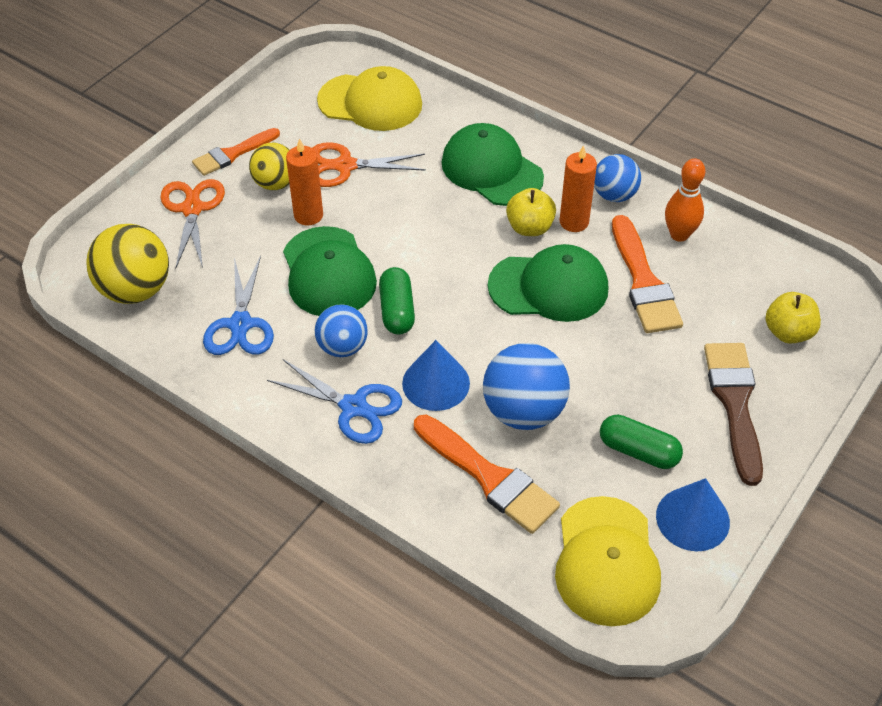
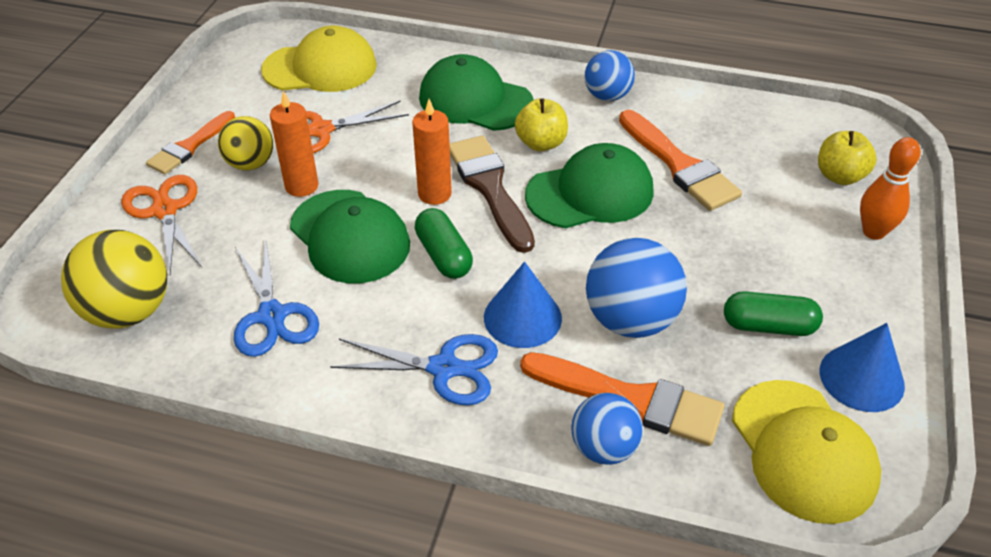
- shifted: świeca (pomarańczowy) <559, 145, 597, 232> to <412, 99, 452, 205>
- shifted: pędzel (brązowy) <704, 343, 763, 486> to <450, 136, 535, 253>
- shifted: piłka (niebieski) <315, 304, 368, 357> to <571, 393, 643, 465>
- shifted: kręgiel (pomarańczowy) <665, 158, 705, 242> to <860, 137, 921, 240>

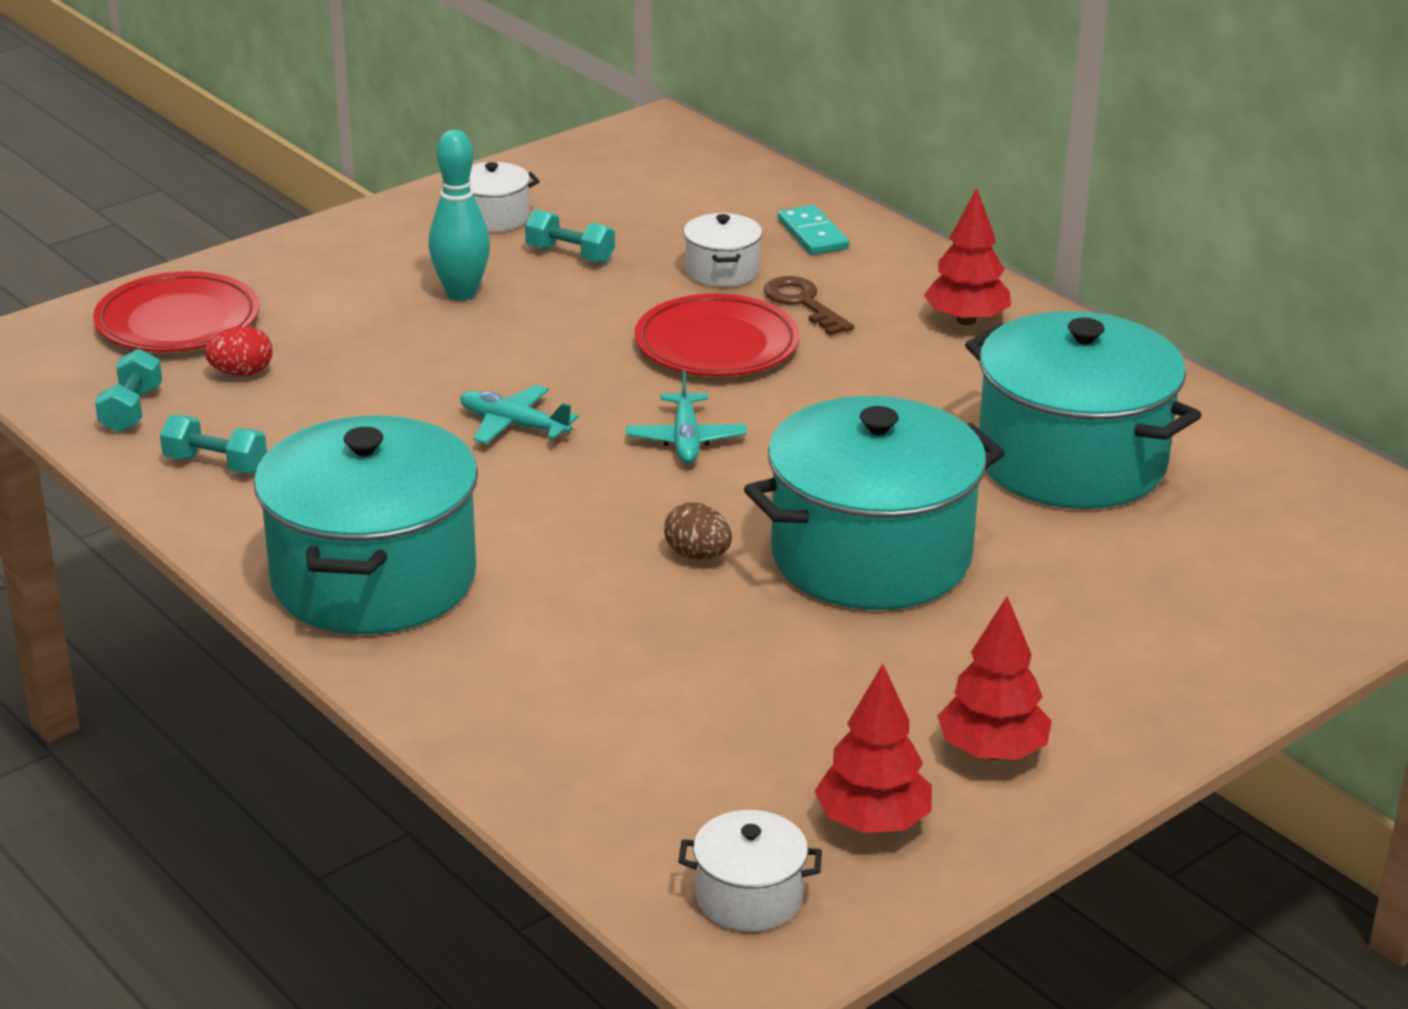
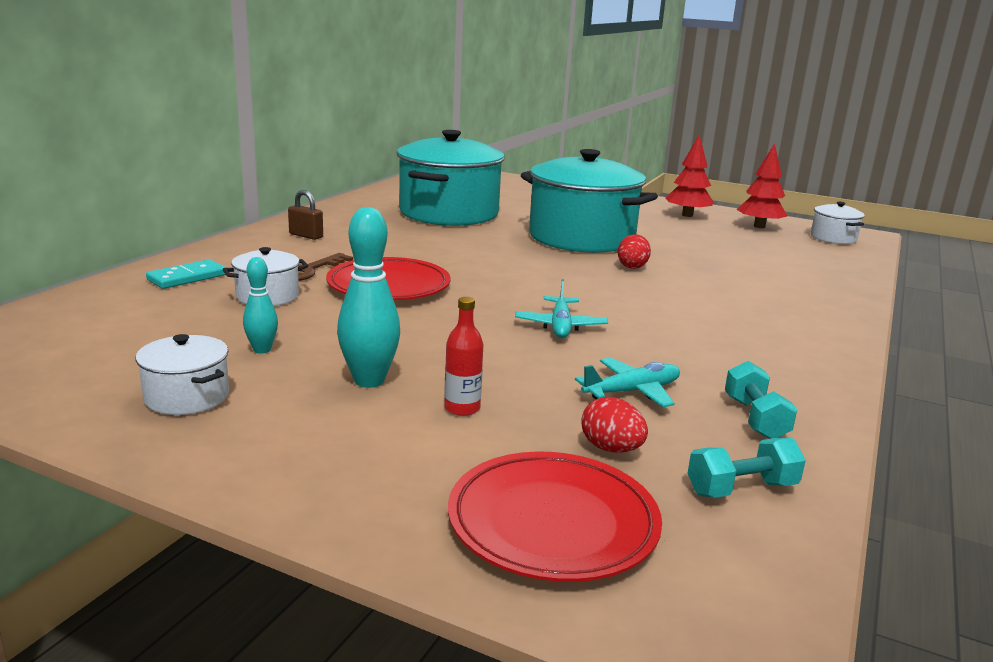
- swapped: hantel (turkusowy) <525, 209, 615, 263> to kręgiel (turkusowy) <243, 257, 278, 354>
- swapped: drzewko (czerwony) <924, 188, 1011, 326> to kłódka (brązowy) <288, 190, 323, 240>
- new: butelka (czerwony) <444, 297, 483, 416>
- shifted: samolot (turkusowy) <626, 370, 747, 464> to <575, 358, 680, 407>
- repainted: jajko (brązowy) <664, 503, 732, 560> to jajko (czerwony) <618, 234, 651, 269>
- gone: garnek (turkusowy) <254, 416, 478, 634>

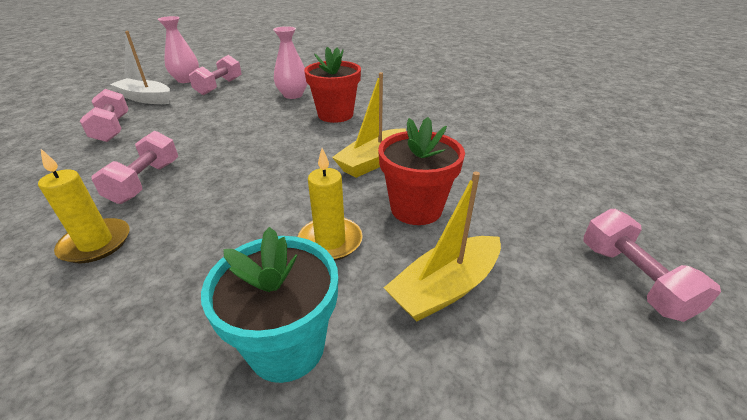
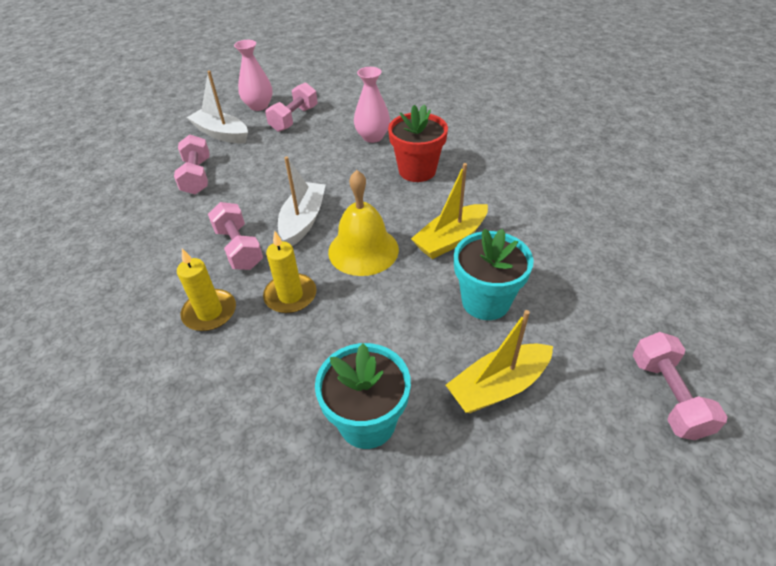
- rotated: hantel (różowy) <91, 131, 178, 204> = <208, 202, 263, 270> 45 degrees counterclockwise
- shifted: świeca (żółty) <298, 148, 363, 261> to <263, 231, 316, 313>
- new: łódka (biały) <278, 156, 326, 246>
- new: dzwonek (żółty) <328, 170, 399, 276>
- repainted: doniczka (czerwony) <378, 117, 465, 225> to doniczka (turkusowy) <454, 228, 534, 320>

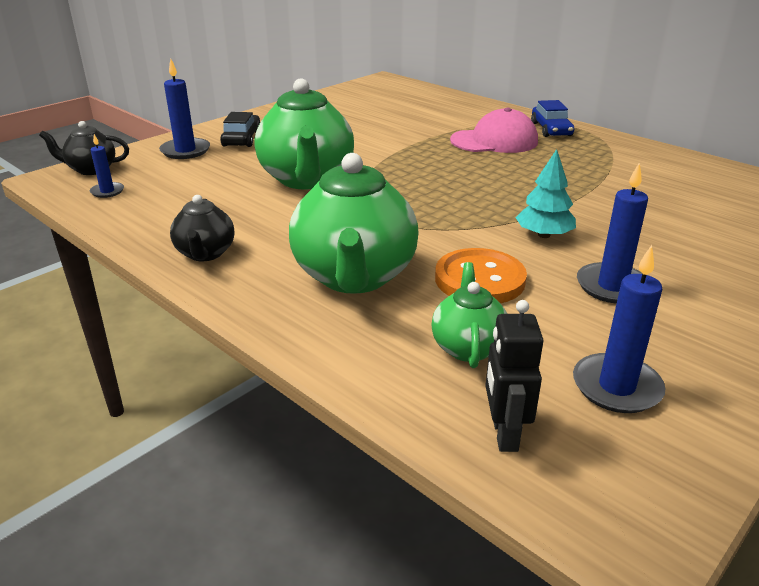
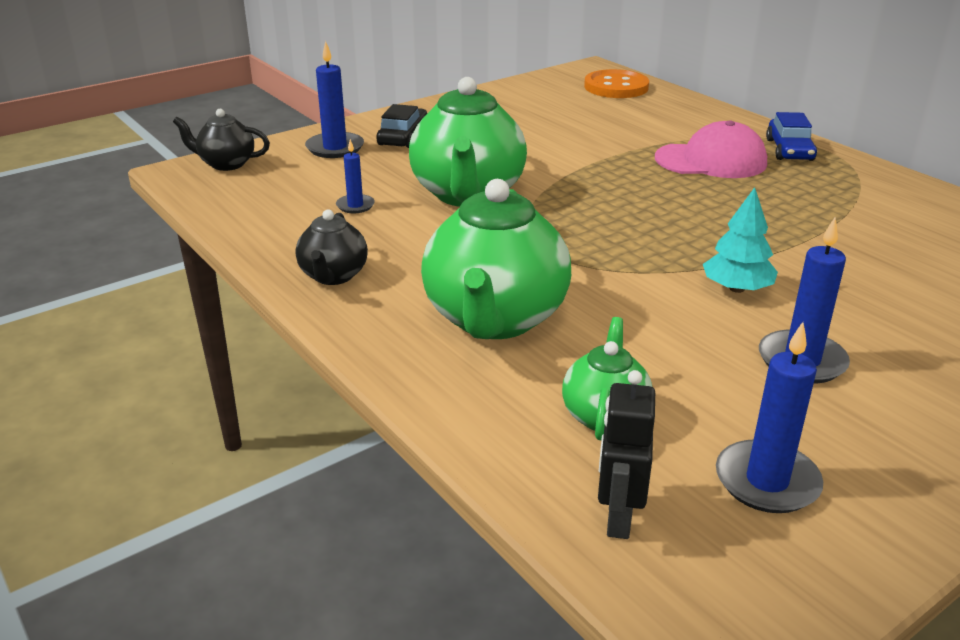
- shifted: świeca (niebieski) <90, 134, 124, 198> to <336, 139, 375, 213>
- shifted: guzik (pomarańczowy) <435, 248, 527, 303> to <584, 69, 649, 98>

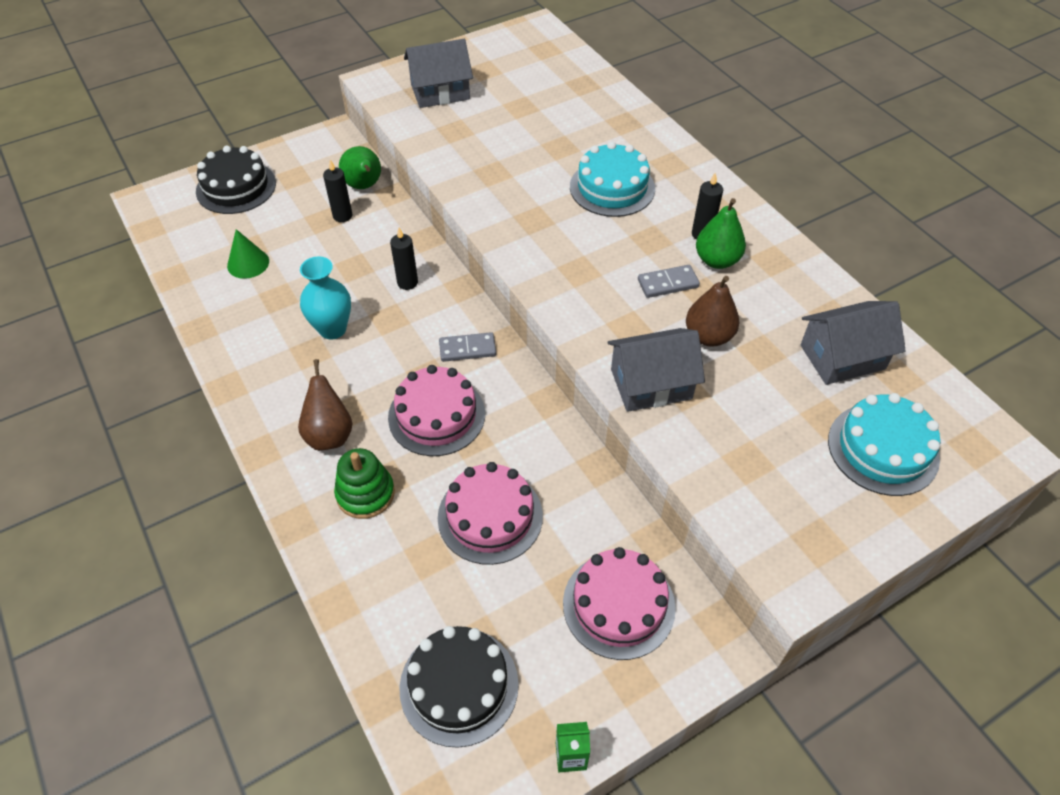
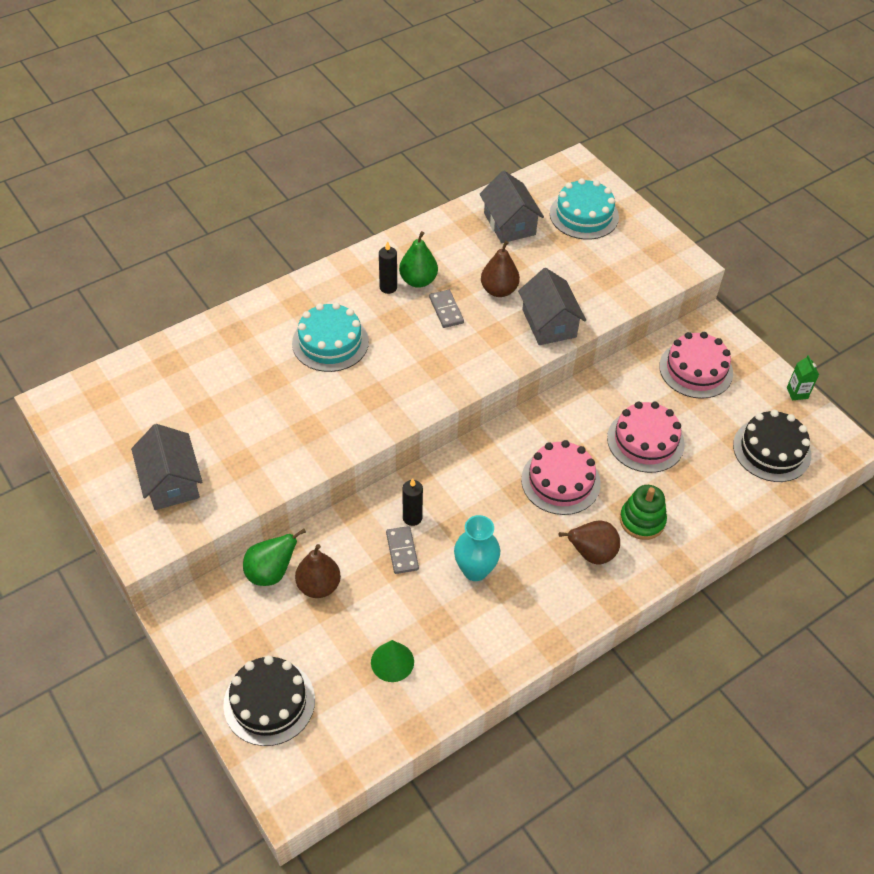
- swapped: świeca (czarny) <323, 160, 352, 222> to gruszka (brązowy) <295, 544, 341, 598>
- shifted: kostka domina (szary) <439, 332, 496, 362> to <386, 526, 419, 574>

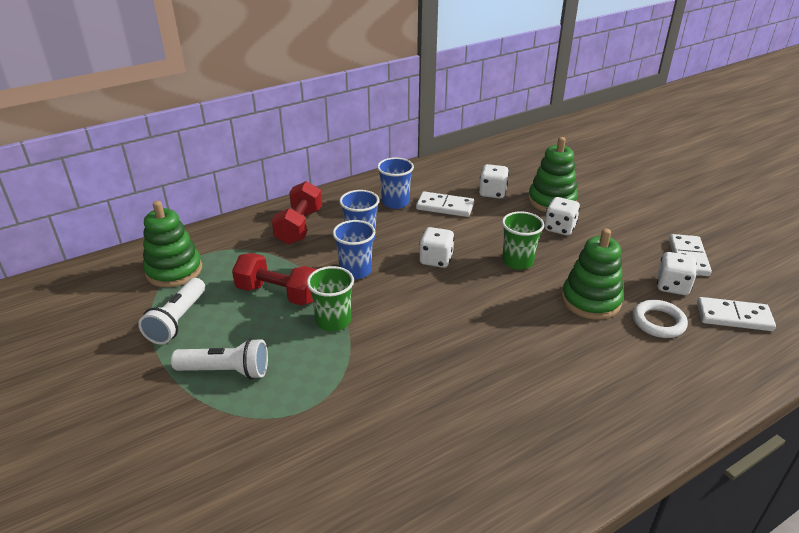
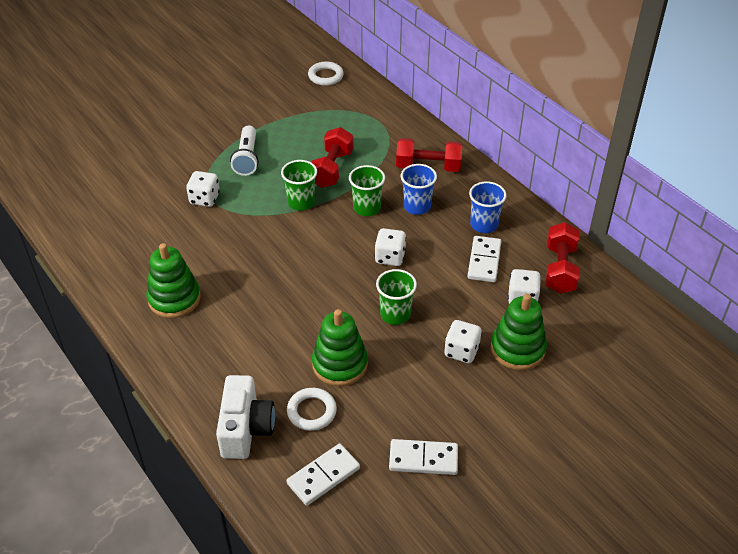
- shifted: zabawka nakładanka (zielony) <143, 201, 202, 287> to <146, 243, 201, 318>
- shifted: kostka do gry (biały) <657, 252, 697, 295> to <186, 171, 220, 207>
- new: aparat fotograficzny (biały) <216, 375, 275, 459>
- rotated: kostka domina (biały) <697, 297, 776, 331> = <286, 444, 360, 506> 45 degrees clockwise
- new: pierścień (biały) <308, 61, 344, 86>
- repainted: szklanka (niebieski) <333, 220, 375, 279> to szklanka (zielony) <349, 165, 385, 216>
- new: hantel (czerwony) <546, 222, 580, 294>
- gone: latarka (biały) <138, 278, 205, 345>

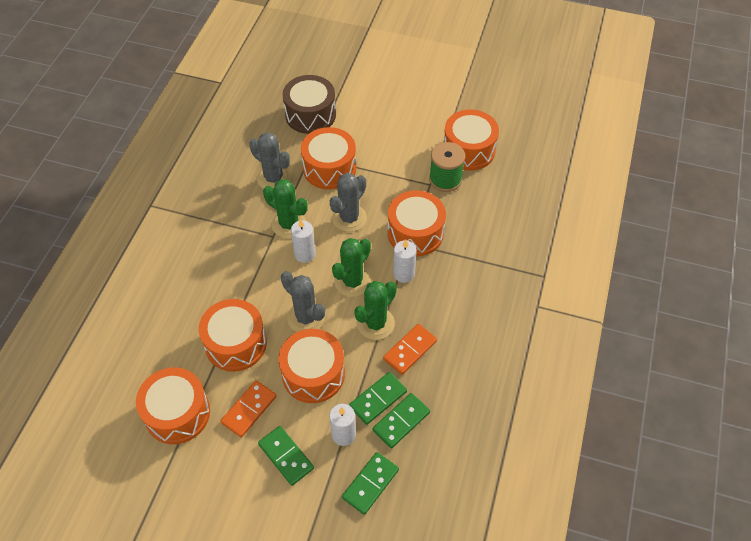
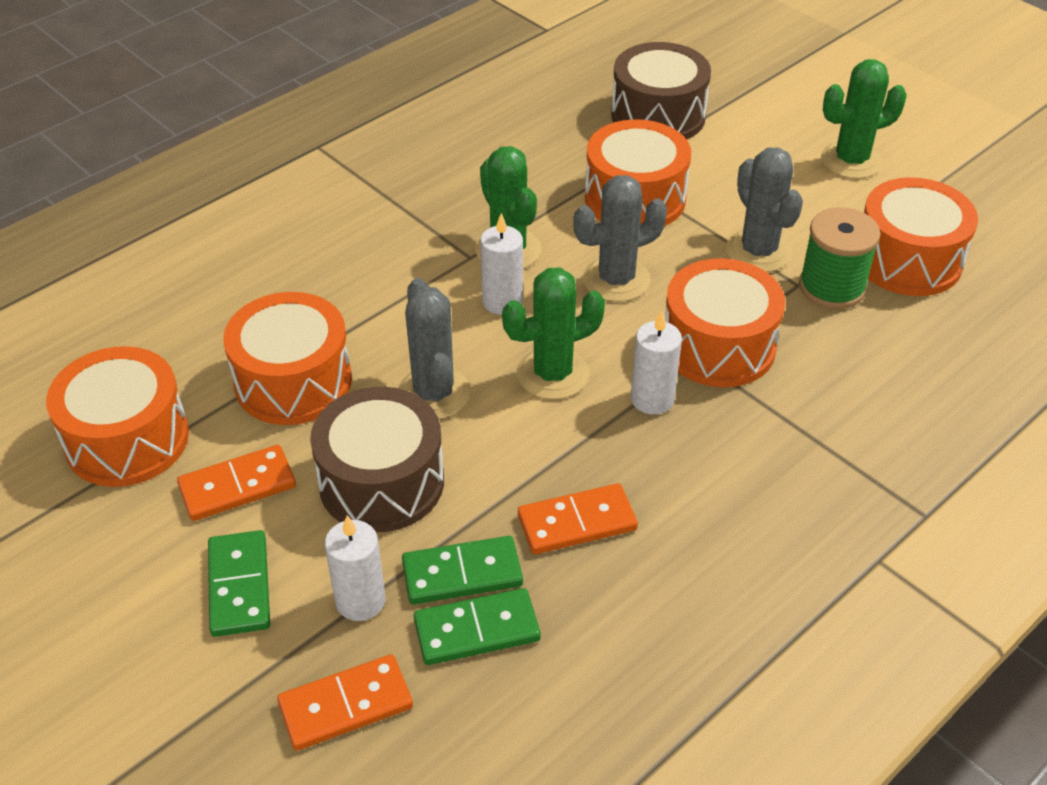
- repainted: kostka domina (zielony) <342, 452, 399, 515> to kostka domina (pomarańczowy) <277, 654, 413, 751>
- repainted: bęben (pomarańczowy) <278, 329, 345, 403> to bęben (brązowy) <310, 387, 444, 532>
- shifted: kaktus (szary) <249, 132, 291, 189> to <726, 148, 803, 272>
- shifted: kaktus (zielony) <354, 281, 397, 340> to <821, 59, 907, 179>

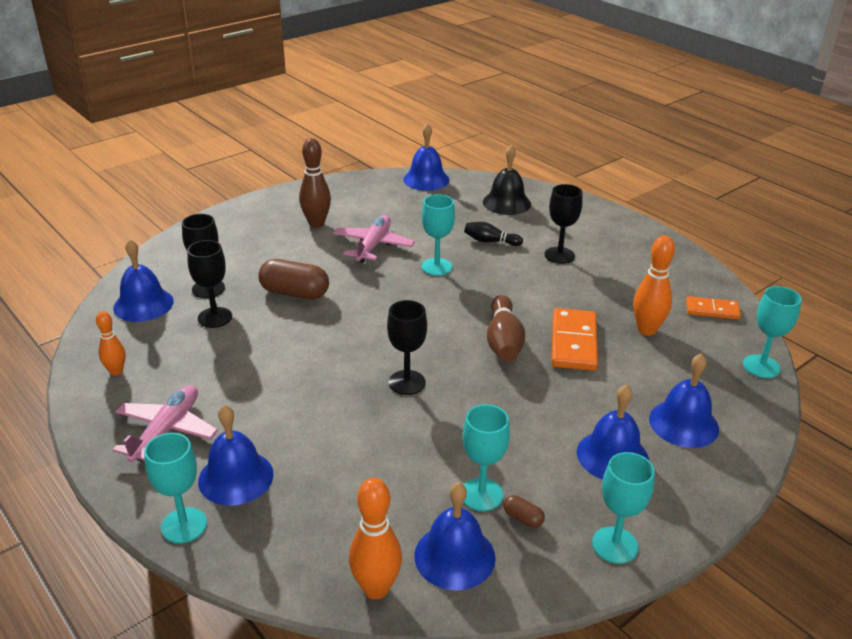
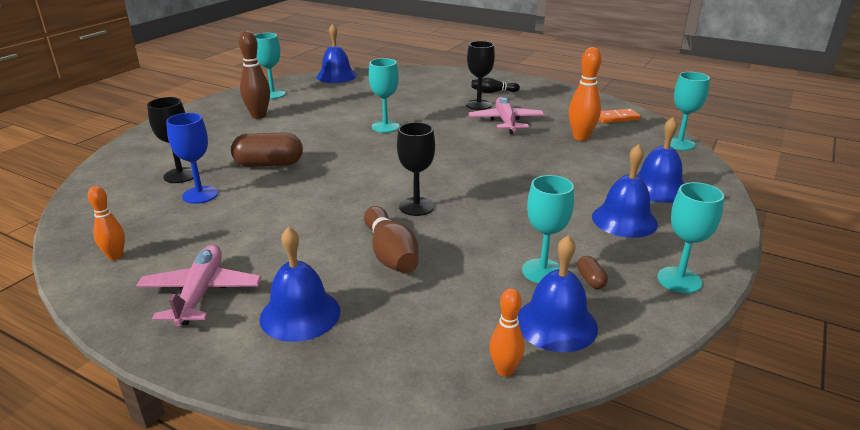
- repainted: kielich (czarny) <187, 240, 232, 328> to kielich (niebieski) <166, 113, 218, 204>
- shifted: kielich (turkusowy) <144, 433, 207, 543> to <254, 33, 285, 99>
- shifted: kręgiel (brązowy) <487, 295, 525, 362> to <364, 206, 419, 273>
- shifted: samolot (różowy) <334, 215, 415, 263> to <468, 97, 544, 134>
- shifted: kręgiel (czarny) <464, 222, 523, 246> to <471, 76, 520, 93>
- scaled: kręgiel (pomarańczowy) <349, 478, 402, 599> = <489, 288, 525, 377> x0.63
- rotated: kapsułka (brązowy) <503, 495, 545, 528> = <577, 256, 608, 289> 60 degrees clockwise
- gone: dzwonek (niebieski) <113, 239, 174, 322>
- gone: dzwonek (czarny) <483, 145, 531, 215>
- gone: kostka domina (pomarańczowy) <551, 308, 598, 371>

